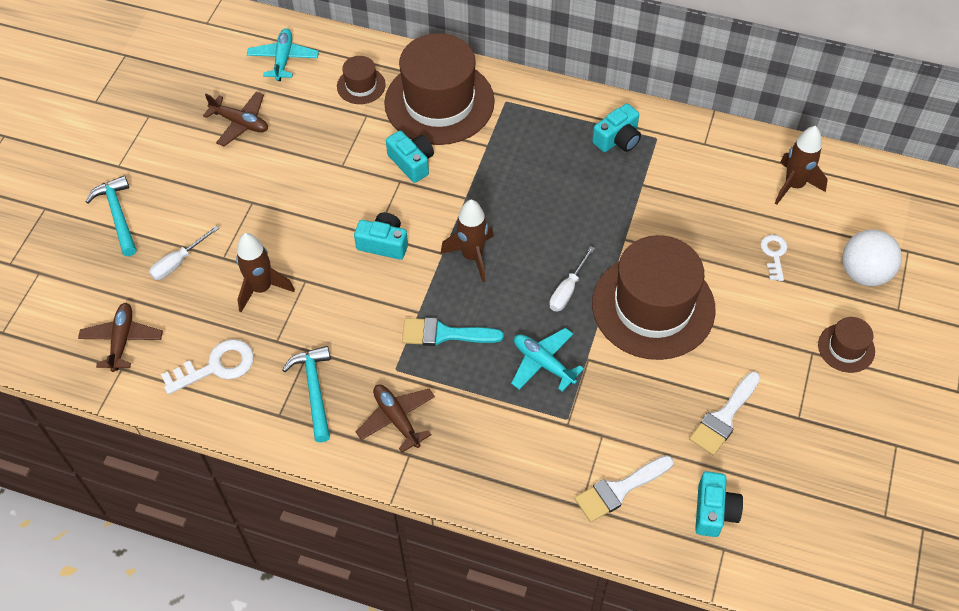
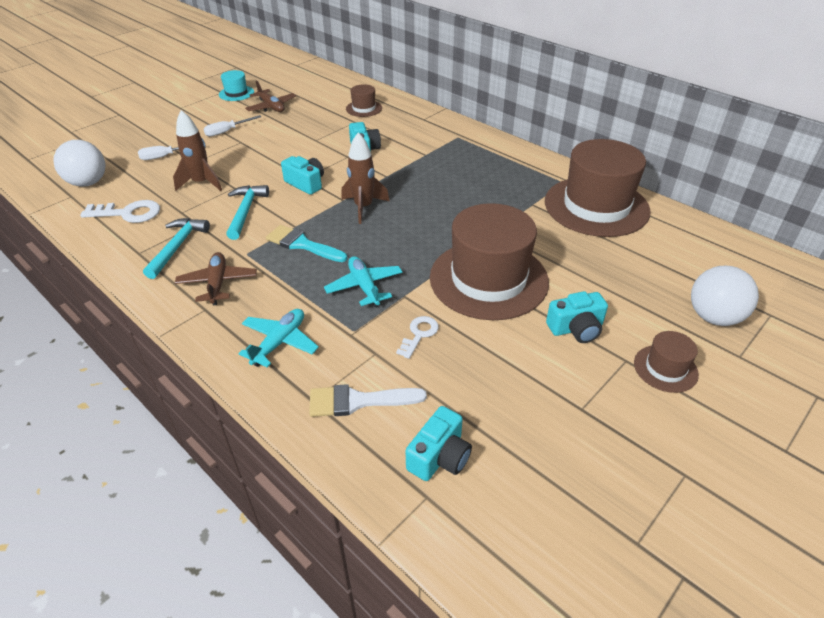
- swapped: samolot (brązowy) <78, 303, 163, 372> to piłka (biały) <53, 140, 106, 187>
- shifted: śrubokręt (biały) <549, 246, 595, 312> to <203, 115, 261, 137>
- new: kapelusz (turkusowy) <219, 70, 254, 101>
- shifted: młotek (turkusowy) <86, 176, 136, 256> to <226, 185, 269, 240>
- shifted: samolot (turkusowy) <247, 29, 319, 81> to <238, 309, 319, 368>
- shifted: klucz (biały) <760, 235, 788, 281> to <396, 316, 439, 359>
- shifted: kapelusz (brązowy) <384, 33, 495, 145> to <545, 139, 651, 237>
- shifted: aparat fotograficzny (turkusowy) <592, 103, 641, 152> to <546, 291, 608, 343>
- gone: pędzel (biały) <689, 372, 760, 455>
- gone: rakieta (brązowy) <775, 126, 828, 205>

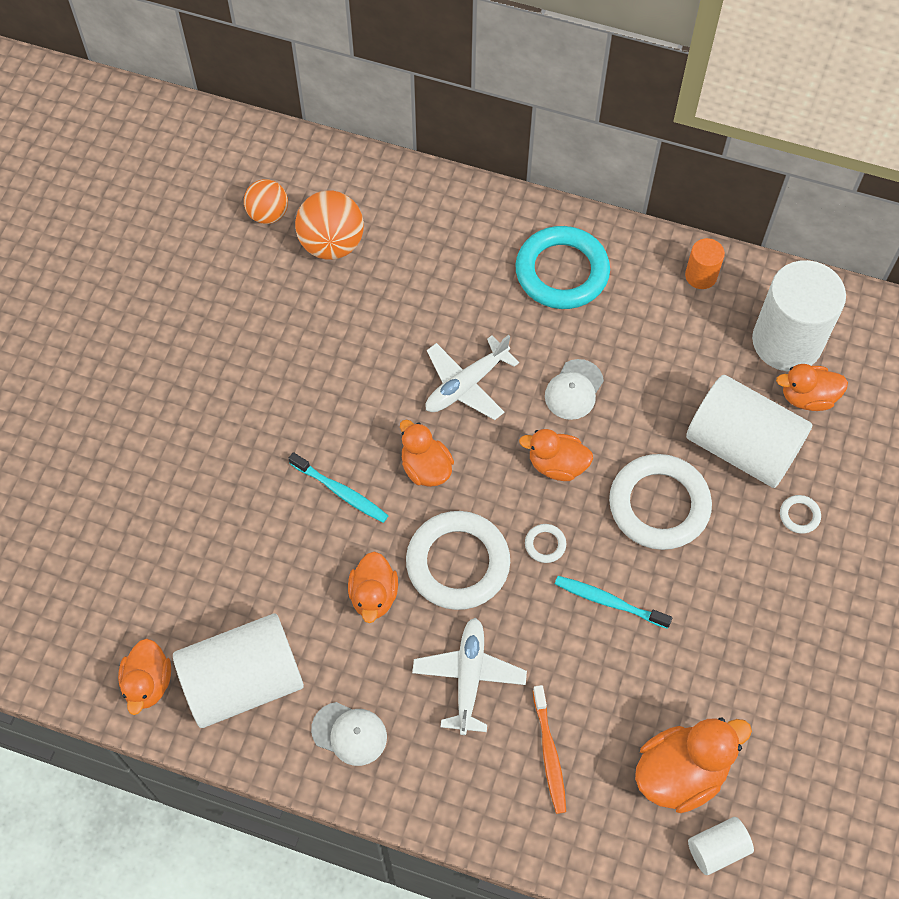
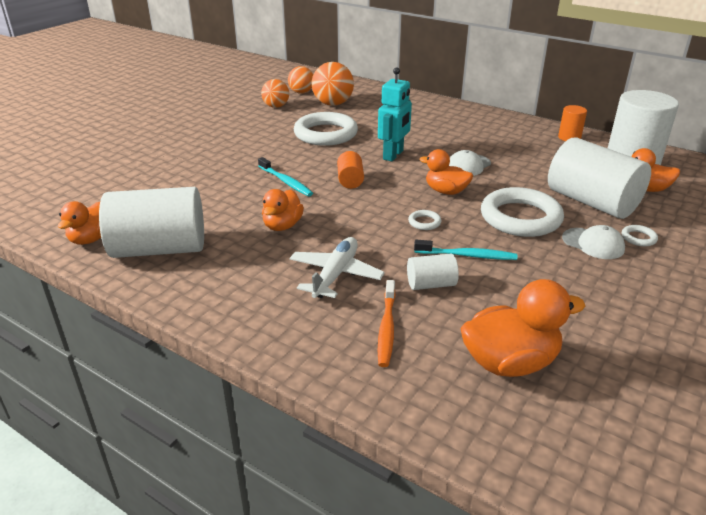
- new: piłka (pomarańczowy) <261, 79, 289, 108>
- shifted: pierścień (biały) <406, 511, 510, 610> to <294, 112, 358, 146>
- swapped: kaczka (pomarańczowy) <400, 420, 454, 487> to walec (pomarańczowy) <337, 151, 364, 189>
- swapped: samolot (biały) <425, 335, 519, 420> to robot (turkusowy) <378, 67, 412, 161>
- shifted: walec (biały) <688, 817, 754, 875> to <407, 254, 459, 290>
- rotated: szczoteczka do zębów (turkusowy) <555, 576, 672, 629> = <414, 240, 517, 260> 150 degrees clockwise
- shifted: czapka (biały) <311, 702, 387, 766> to <562, 225, 625, 259>
- gone: pierścień (turkusowy) <515, 226, 610, 309>

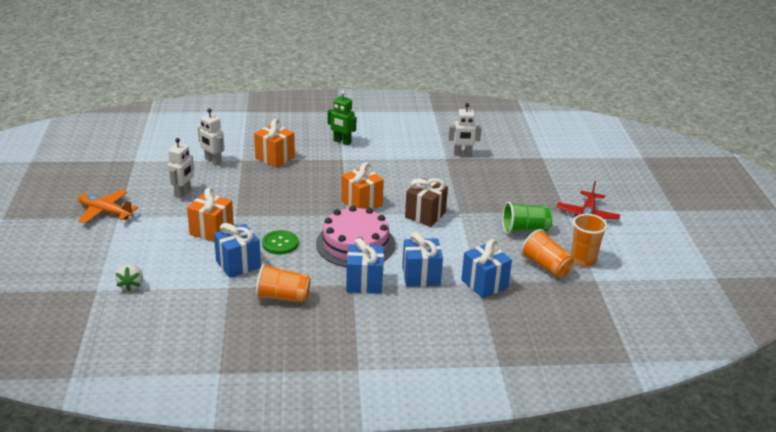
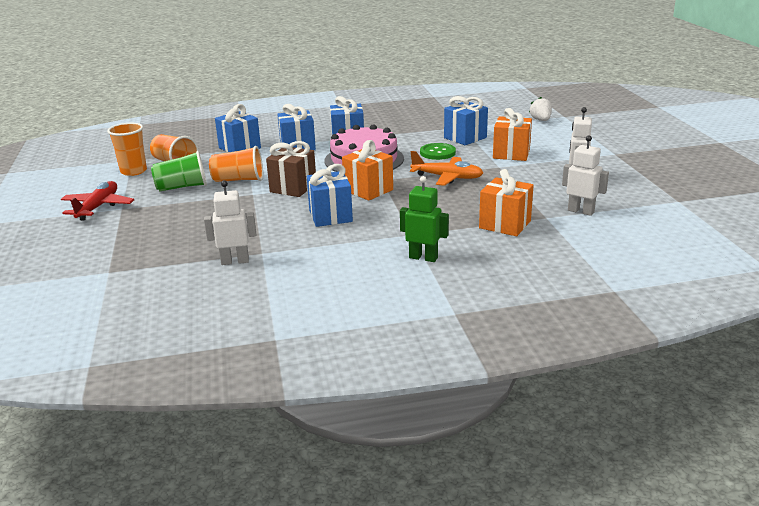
- shifted: szklanka (pomarańczowy) <256, 263, 311, 303> to <209, 146, 263, 182>
- new: prezent (niebieski) <307, 164, 353, 227>
- shifted: samolot (pomarańczowy) <78, 190, 138, 223> to <410, 151, 483, 186>

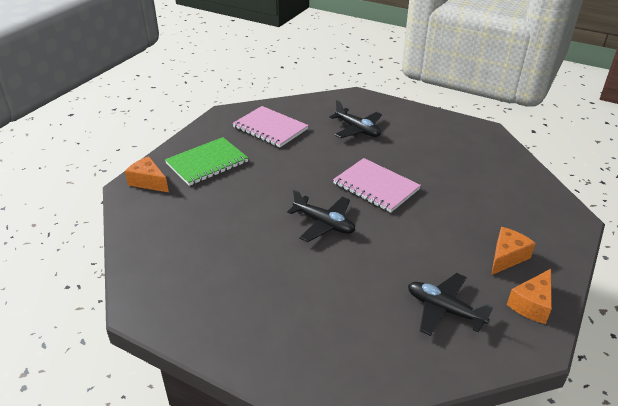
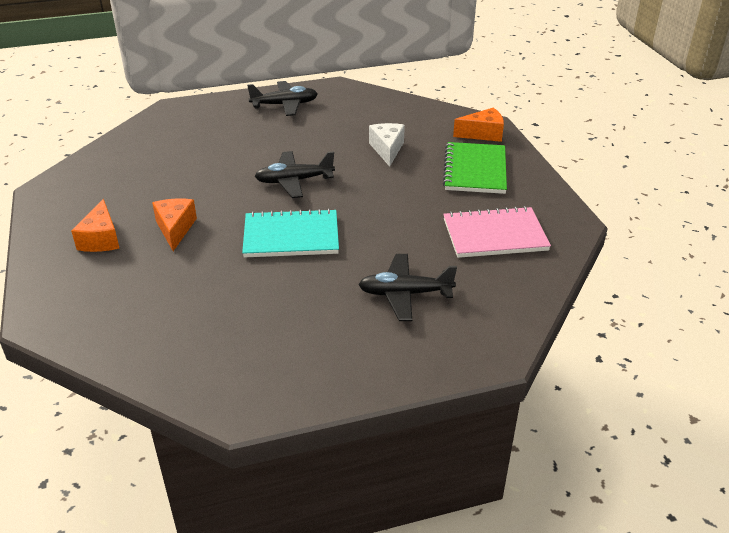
- shifted: ser (pomarańczowy) <507, 269, 552, 324> to <152, 198, 197, 251>
- repainted: zeszyt (różowy) <333, 158, 421, 213> to zeszyt (turkusowy) <242, 209, 339, 257>
- shifted: samolot (czarny) <408, 273, 493, 336> to <247, 81, 318, 116>
- new: ser (biały) <369, 123, 405, 167>

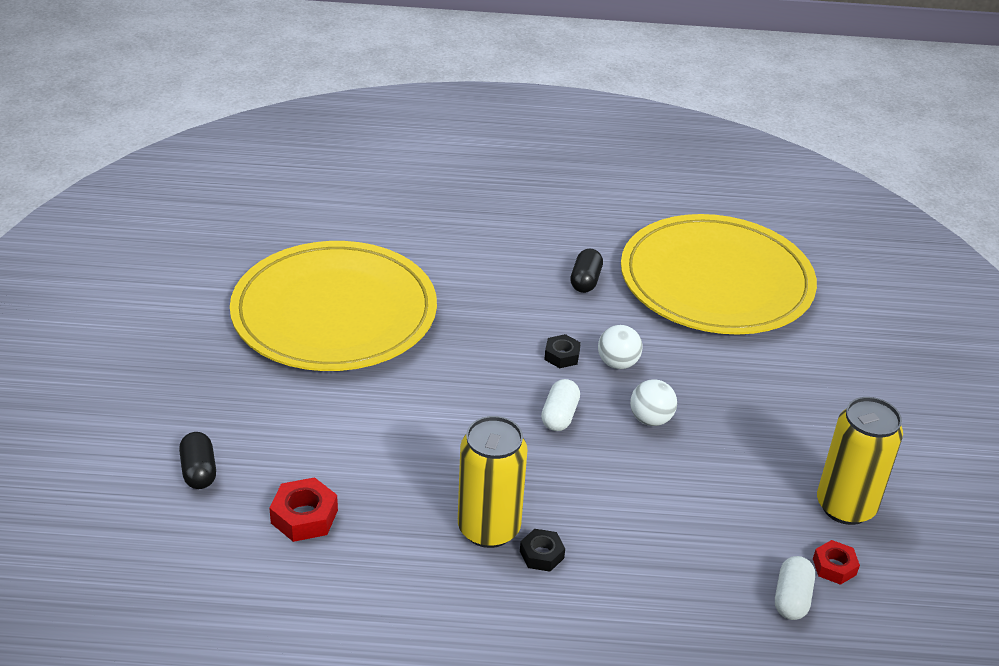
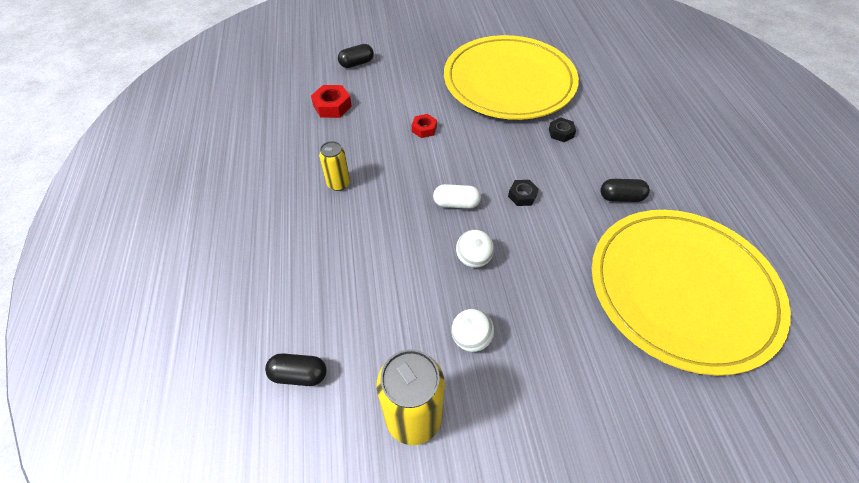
- repainted: kapsułka (biały) <775, 556, 815, 620> to kapsułka (czarny) <265, 353, 327, 386>
- scaled: puszka (żółty) <458, 416, 527, 548> = <319, 141, 350, 191> x0.57
- shifted: nakrętka (czerwony) <813, 540, 860, 585> to <412, 114, 437, 138>
- shifted: piłka (biały) <598, 325, 642, 369> to <451, 309, 494, 352>
- shifted: nakrętka (czarny) <520, 529, 565, 572> to <549, 117, 576, 142>

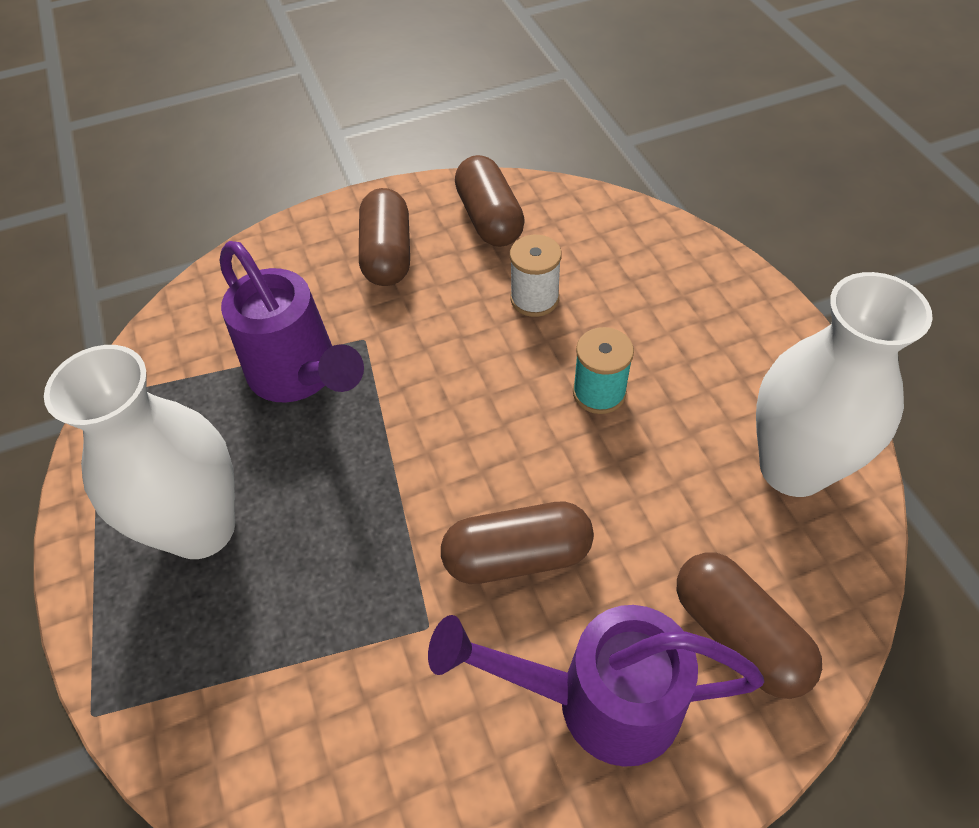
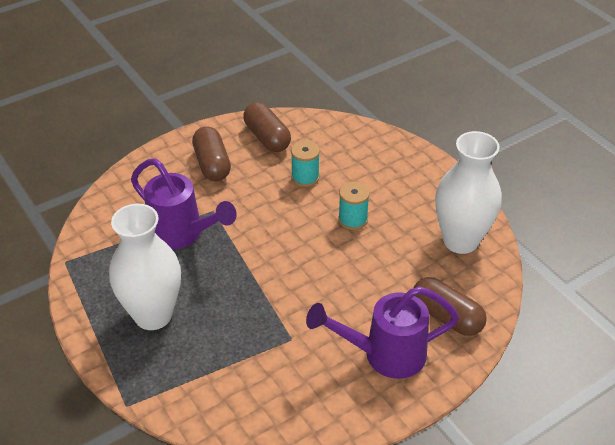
- repainted: szpulka (biały) <510, 235, 562, 317> to szpulka (turkusowy) <291, 140, 320, 187>
- gone: kapsułka (brązowy) <441, 502, 594, 584>

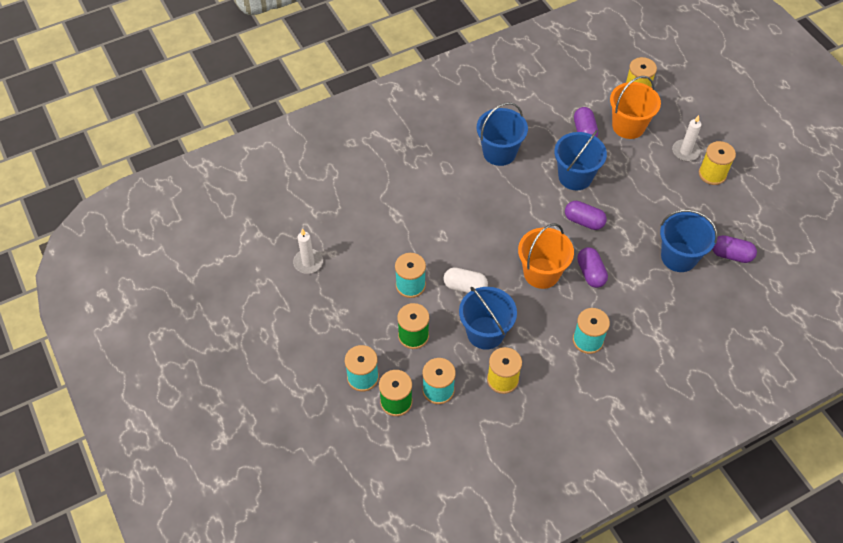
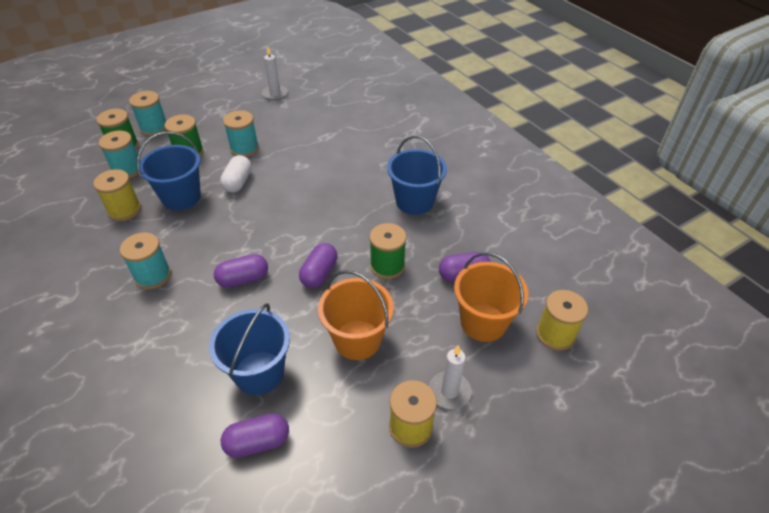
- rotated: kapsułka (fioletowy) <712, 235, 757, 263> = <221, 413, 289, 458> 60 degrees clockwise
- shifted: wiadro (pomarańczowy) <518, 223, 574, 289> to <318, 270, 394, 360>
- swapped: wiadro (niebieski) <554, 130, 607, 190> to szpulka (zielony) <370, 223, 406, 279>

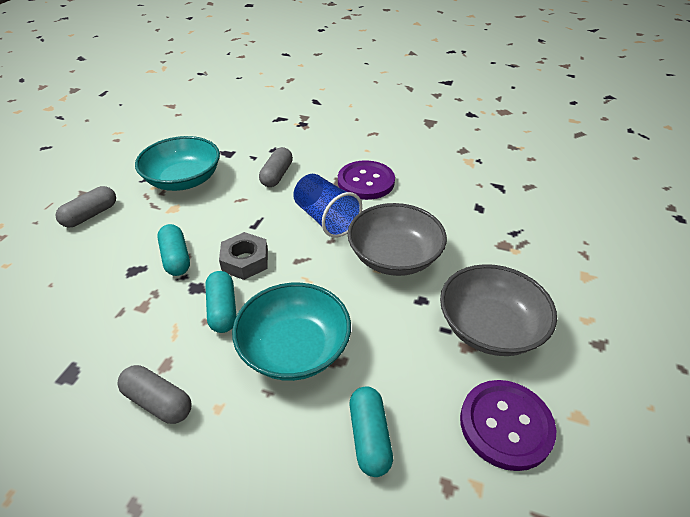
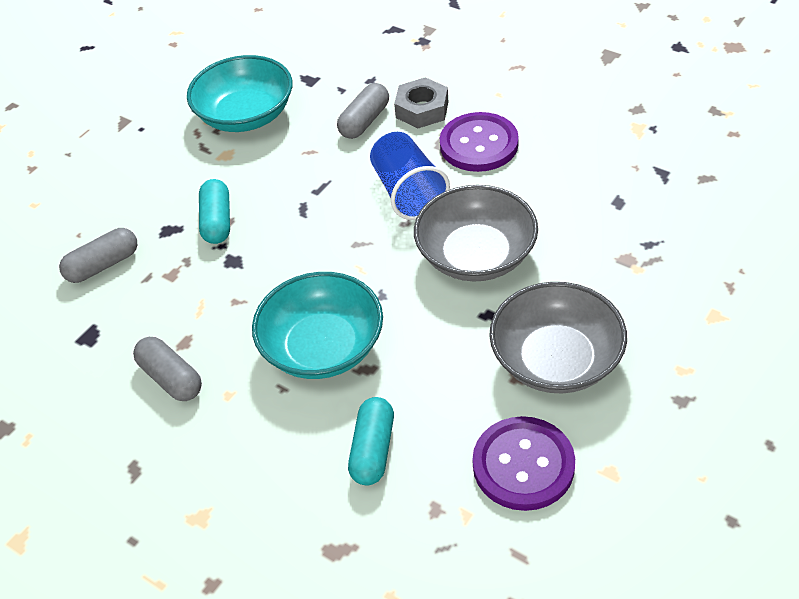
- shifted: kapsułka (szary) <56, 186, 116, 227> to <59, 228, 137, 283>
- shifted: nakrętka (szary) <219, 232, 268, 280> to <394, 77, 448, 128>
- gone: kapsułka (turkusowy) <205, 271, 237, 333>

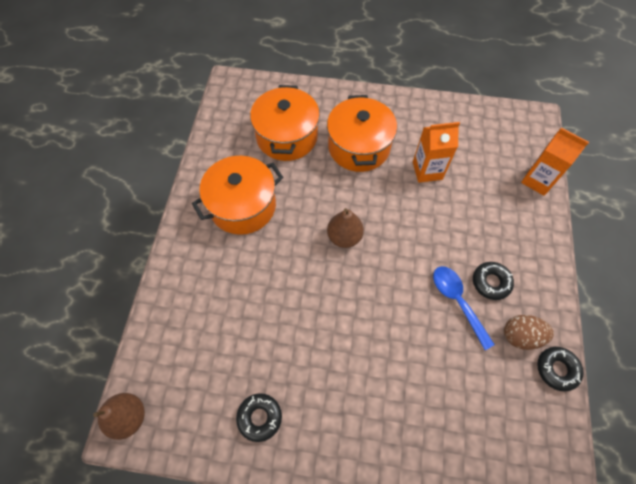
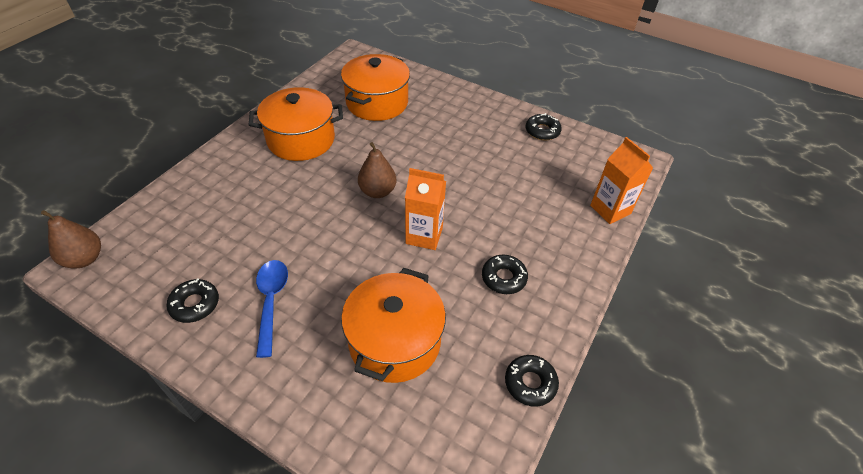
- shifted: łyżka (niebieski) <433, 266, 495, 350> to <256, 260, 288, 358>
- shifted: garnek (pomarańczowy) <327, 95, 397, 172> to <341, 268, 446, 383>
- shifted: karton mleka (pomarańczowy) <413, 122, 460, 183> to <405, 168, 446, 250>
- new: donut (czarny) <526, 113, 562, 140>
- gone: jajko (brązowy) <504, 315, 554, 350>

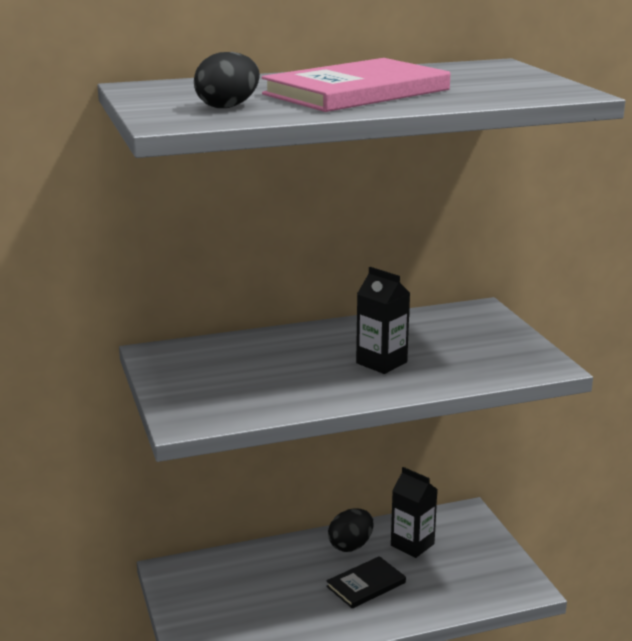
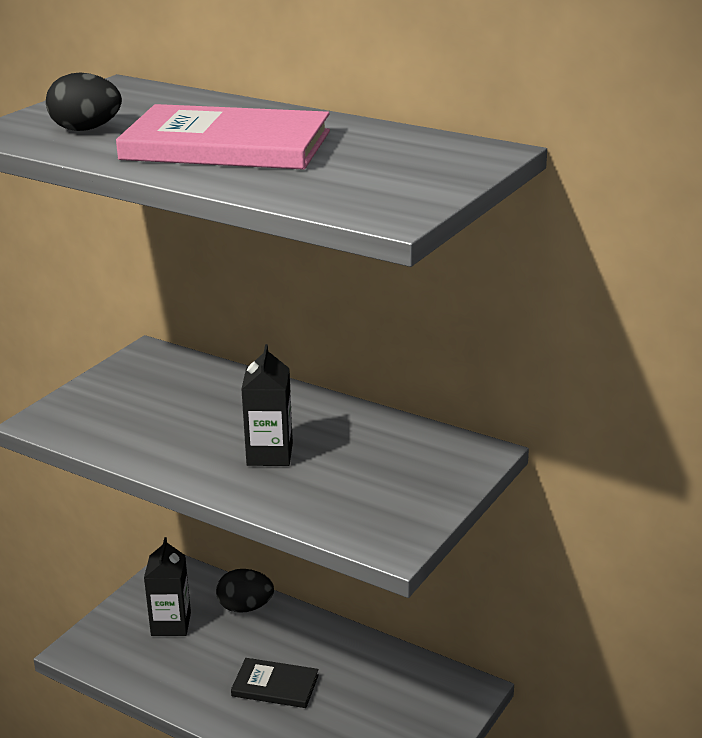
- shifted: karton mleka (czarny) <391, 467, 438, 558> to <144, 537, 191, 636>
- shifted: jajko (czarny) <328, 508, 374, 552> to <216, 569, 274, 613>

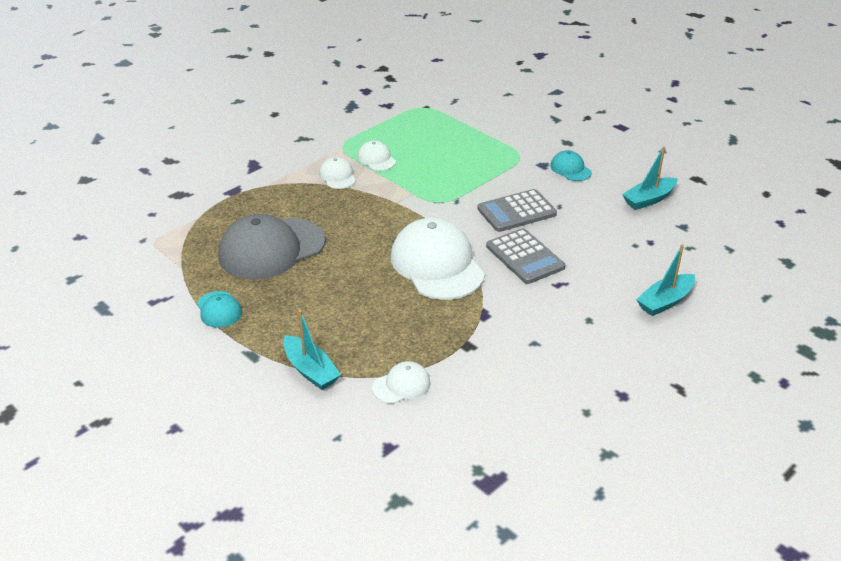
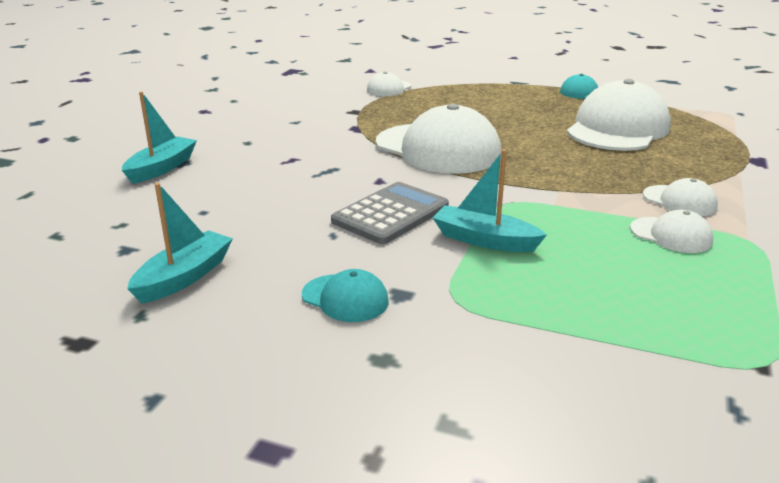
- shifted: łódka (turkusowy) <283, 310, 341, 390> to <433, 149, 547, 252>
- repainted: czapka (szary) <218, 214, 325, 279> to czapka (biały) <567, 79, 671, 151>
- gone: kalkulator (szary) <486, 228, 565, 284>

